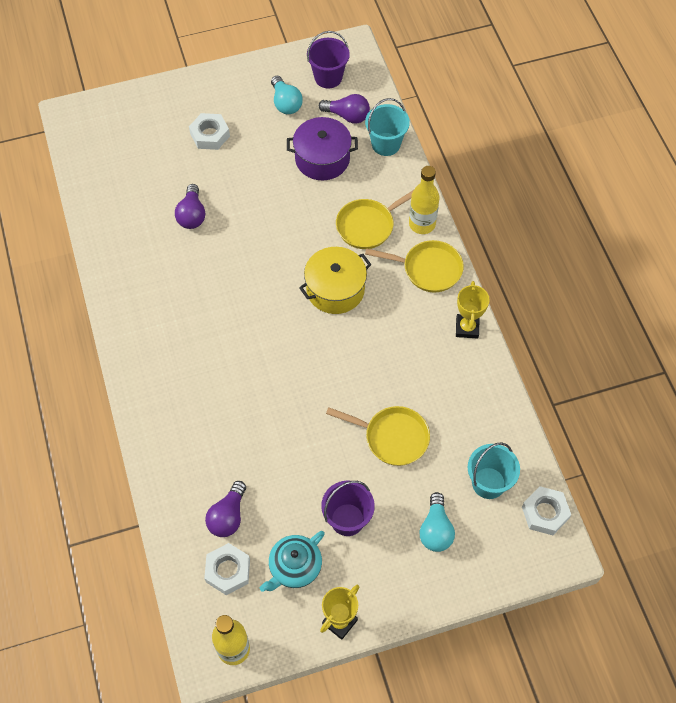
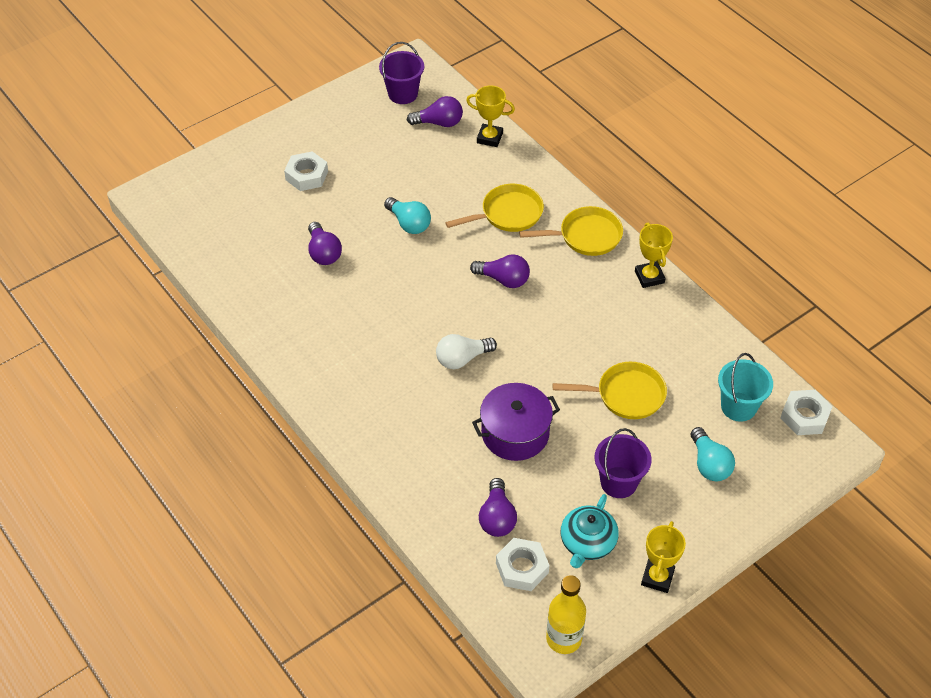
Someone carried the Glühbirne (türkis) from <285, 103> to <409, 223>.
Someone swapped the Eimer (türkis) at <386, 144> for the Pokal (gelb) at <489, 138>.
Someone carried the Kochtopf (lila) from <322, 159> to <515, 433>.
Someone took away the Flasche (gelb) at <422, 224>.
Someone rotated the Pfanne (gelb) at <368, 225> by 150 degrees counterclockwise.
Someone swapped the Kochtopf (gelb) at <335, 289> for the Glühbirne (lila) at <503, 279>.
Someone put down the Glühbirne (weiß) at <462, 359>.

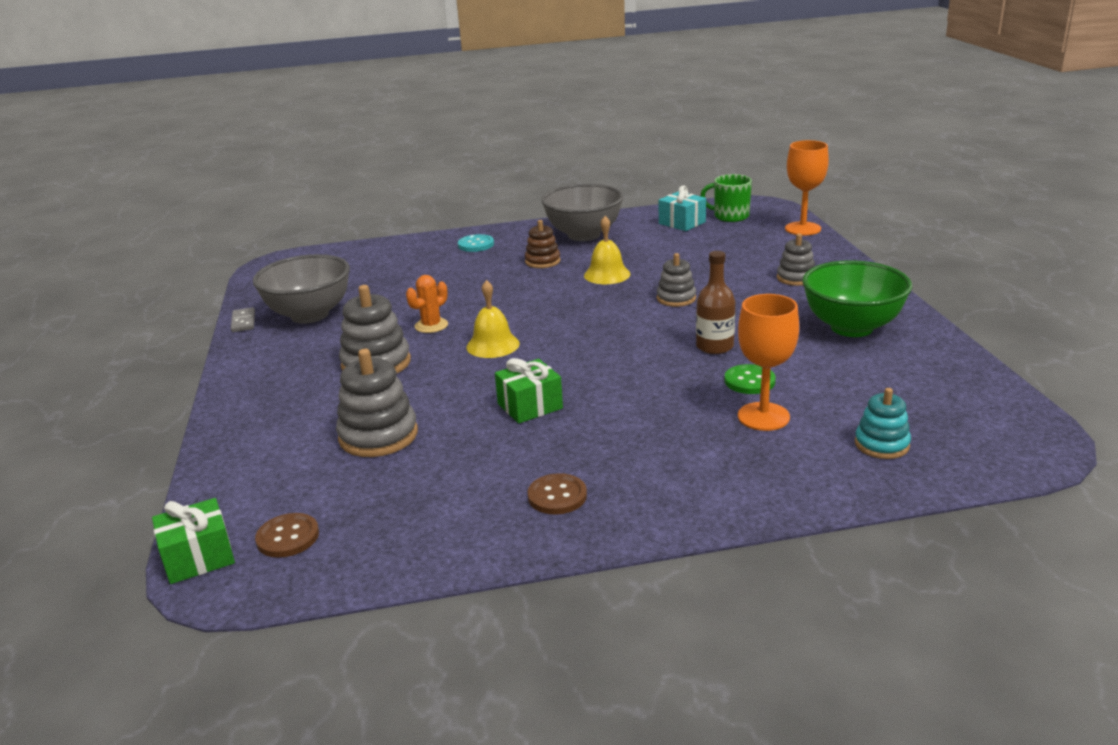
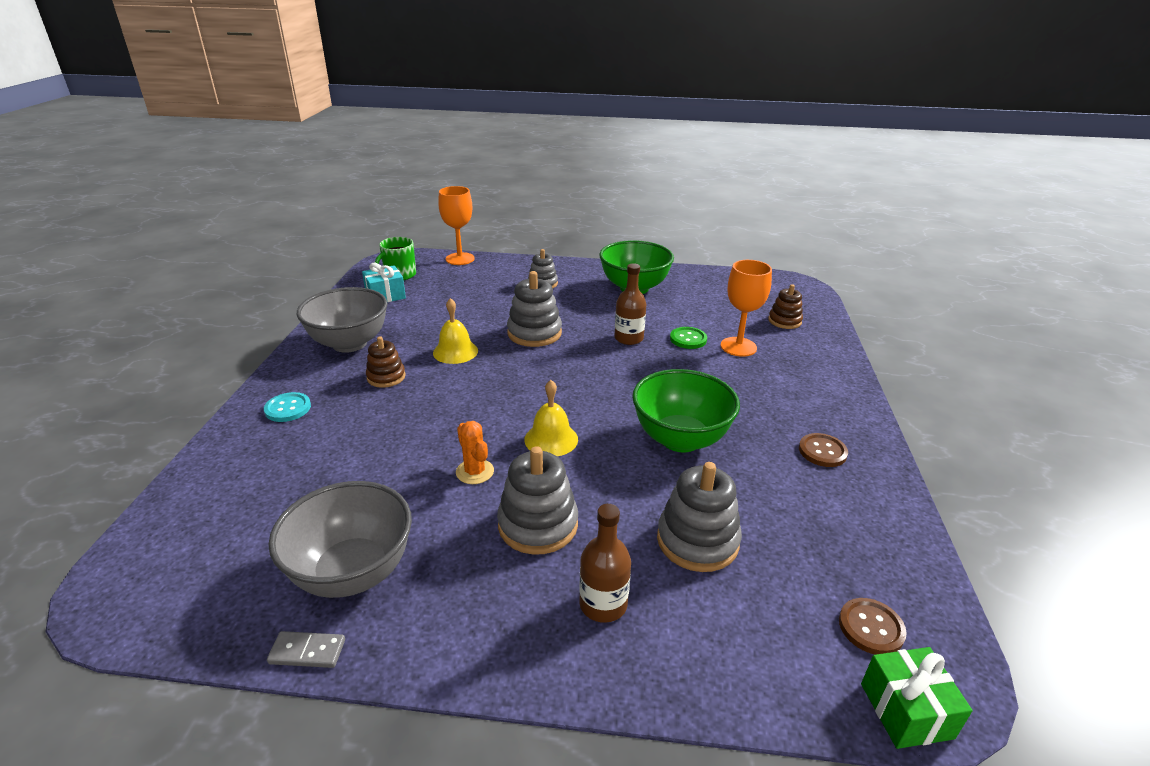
Someone scaled the Stapelspielzeug (grau) at <676, 298> by 1.60.
Someone swapped the Geschenk (grün) at <530, 406> for the Schüssel (grün) at <680, 439>.
Someone repainted the Stapelspielzeug (türkis) at <881, 444>, which became the Stapelspielzeug (braun) at <784, 321>.
Someone put down the Flasche (braun) at <603, 604>.

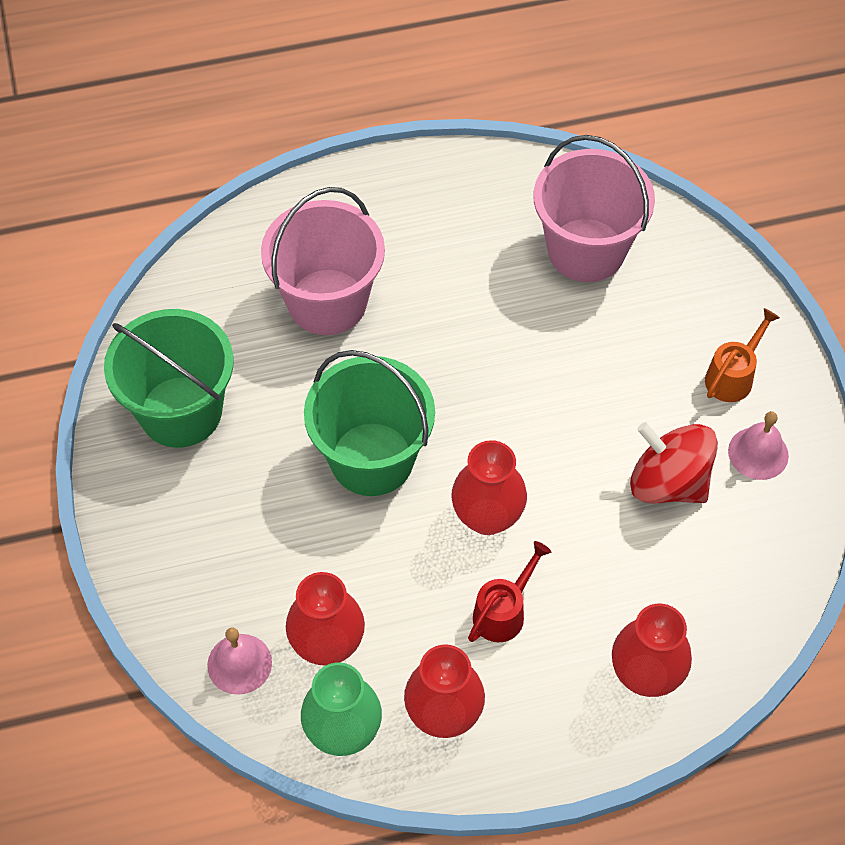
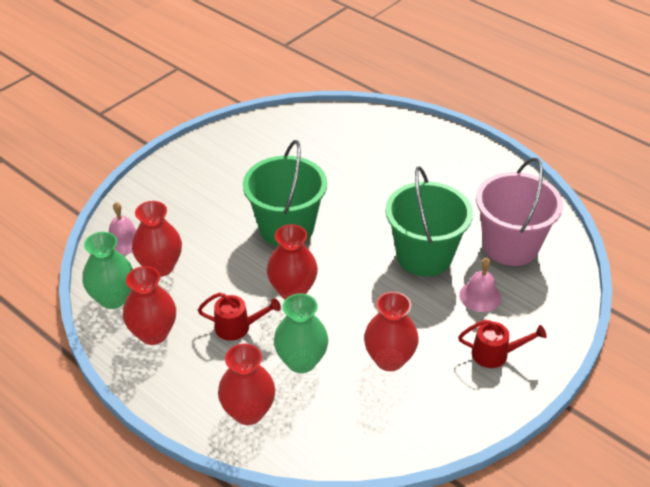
Someone took away the Eimer (rosa) at <327, 302>.
Someone repainted the Gießkanne (orange) at <733, 376>, which became the Gießkanne (rot) at <496, 354>.
Someone carried the Eimer (grün) from <181, 411> to <424, 256>.
Someone carried the Glocke (rosa) from <758, 453> to <480, 296>.
Someone swapped the Kreisel (rot) at <668, 483> for the Vase (rot) at <389, 359>.
Someone put down the Vase (grün) at <301, 361>.

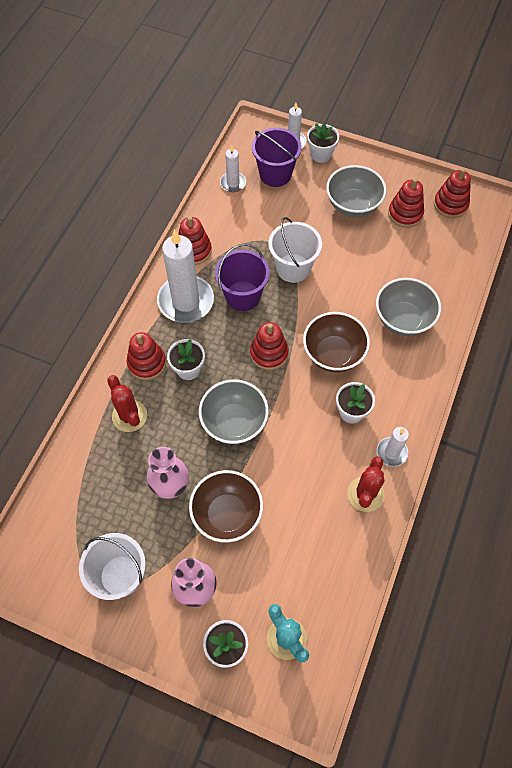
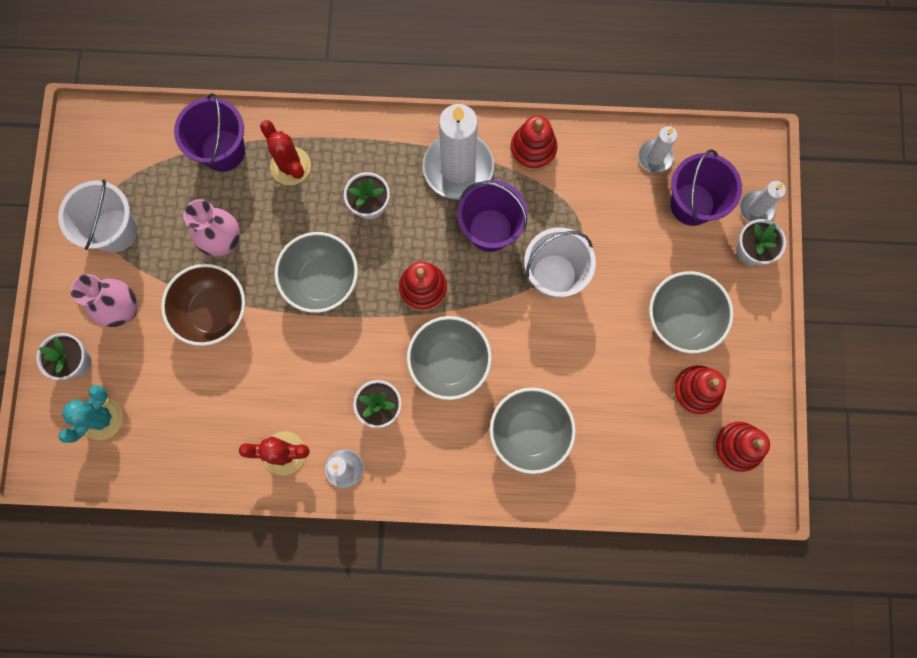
Someone repainted the Schüssel (braun) at <333, 354>, which became the Schüssel (grau) at <449, 363>.
Someone took away the Stapelspielzeug (rot) at <147, 363>.
Someone rotated the Kaktus (rot) at <129, 416> by 75 degrees counterclockwise.
Someone put down the Eimer (lila) at <223, 150>.

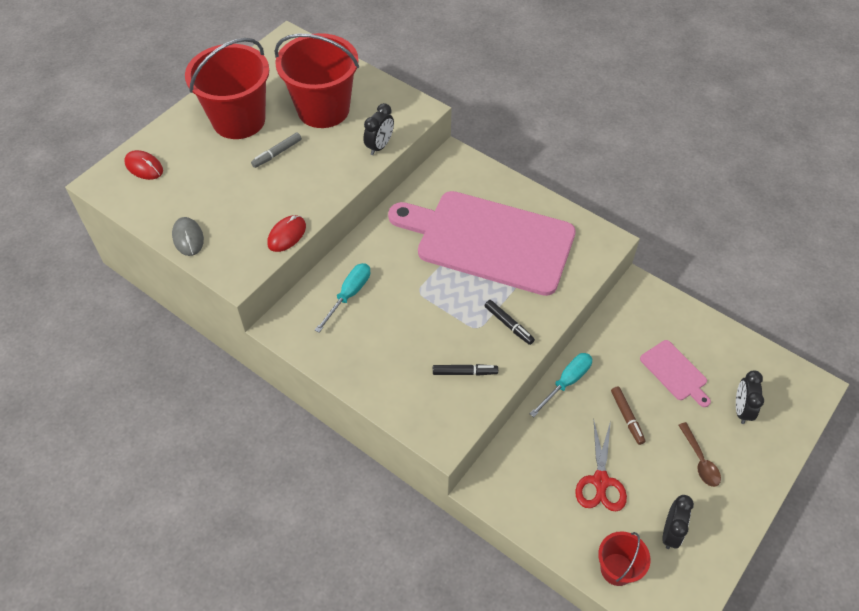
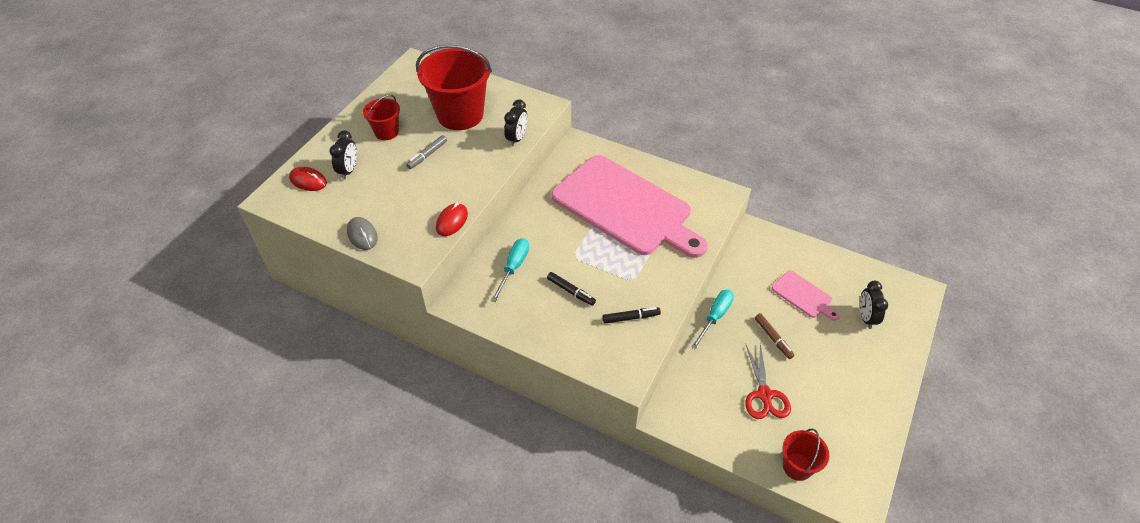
Someone scaled the Eimer (rot) at <239, 120> by 0.51.
Someone rotated the Schneidebrett (rosa) at <489, 241> by 150 degrees counterclockwise.
Someone carried the Filzstift (schwarz) from <508, 325> to <571, 291>.
Someone took away the Löffel (braun) at <700, 460>.
Someone carried the Wecker (schwarz) from <670, 532> to <349, 170>.

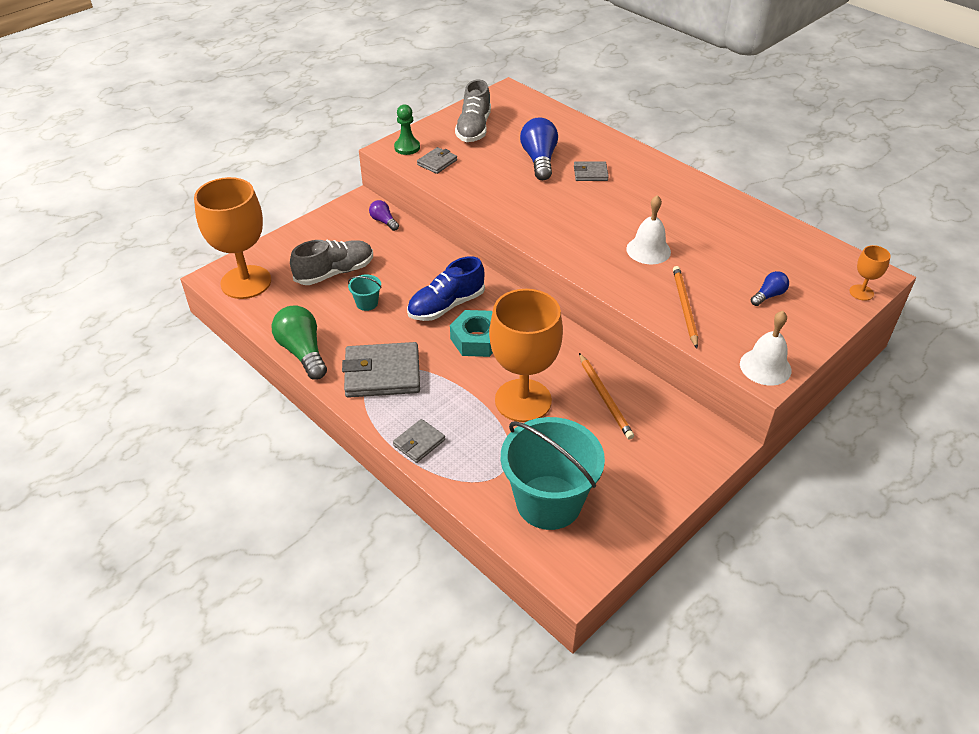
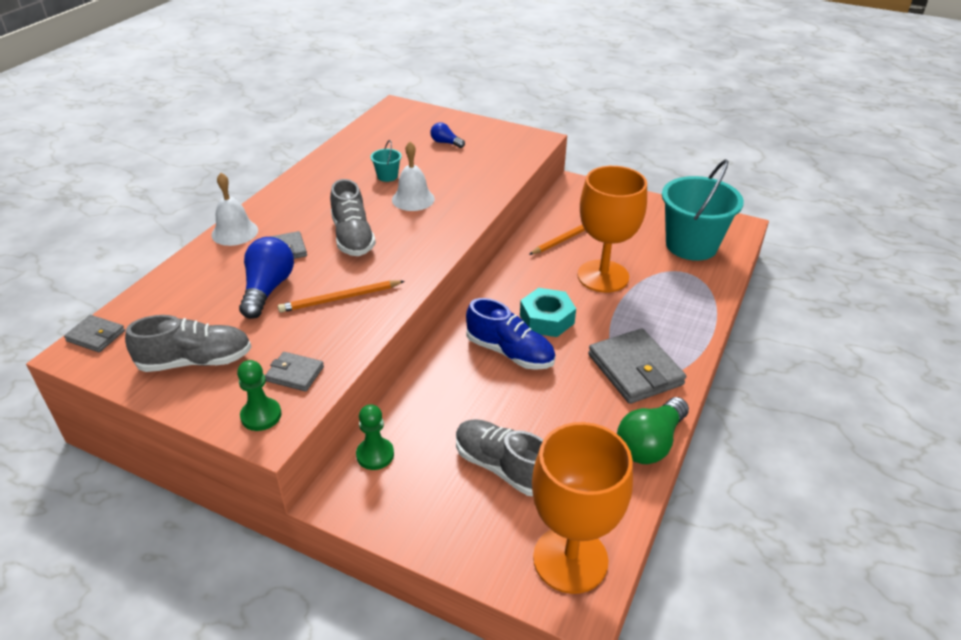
Someone rotated the Glühbirne (blau) at <539, 160> by 120 degrees clockwise.
Someone swapped the Glühbirne (lila) at <384, 221> for the Bauer (grün) at <375, 455>.
Someone took away the Kelch (orange) at <861, 292>.
Someone carried the Bleistift (orange) from <684, 307> to <340, 298>.
Someone carried the Eimer (türkis) from <367, 303> to <387, 176>.
Someone carried the Glocke (weiß) from <765, 367> to <234, 232>.
Someone carried the Geldbörse (grau) from <419, 443> to <96, 336>.
Someone put down the Schuh (grau) at <353, 237>.

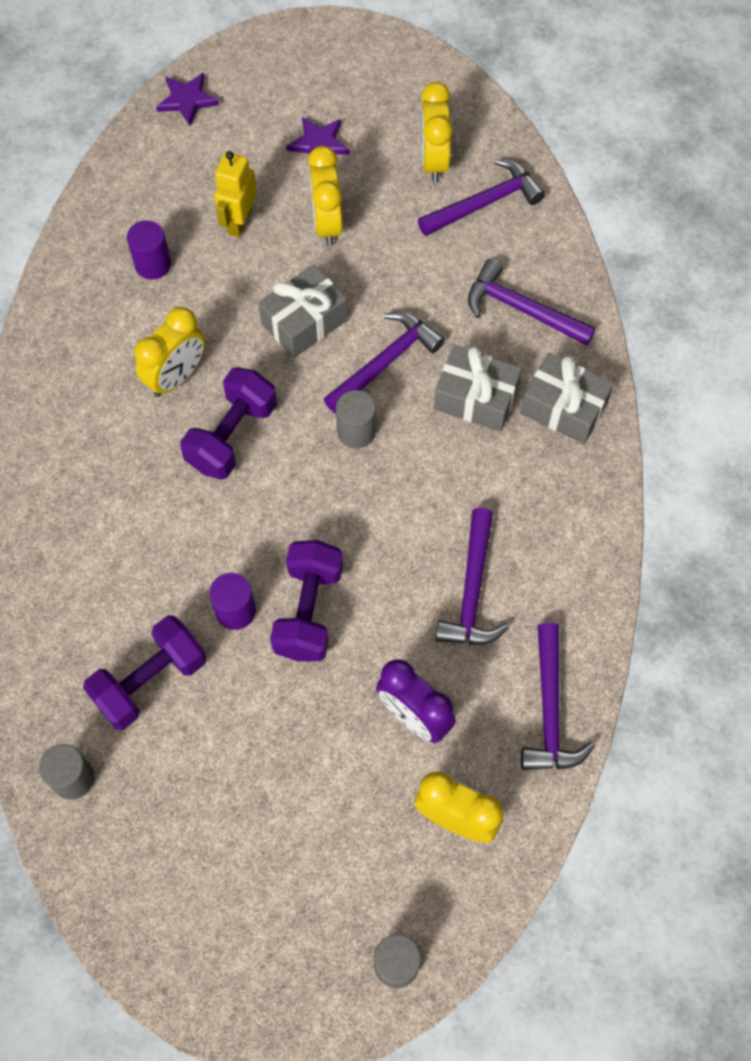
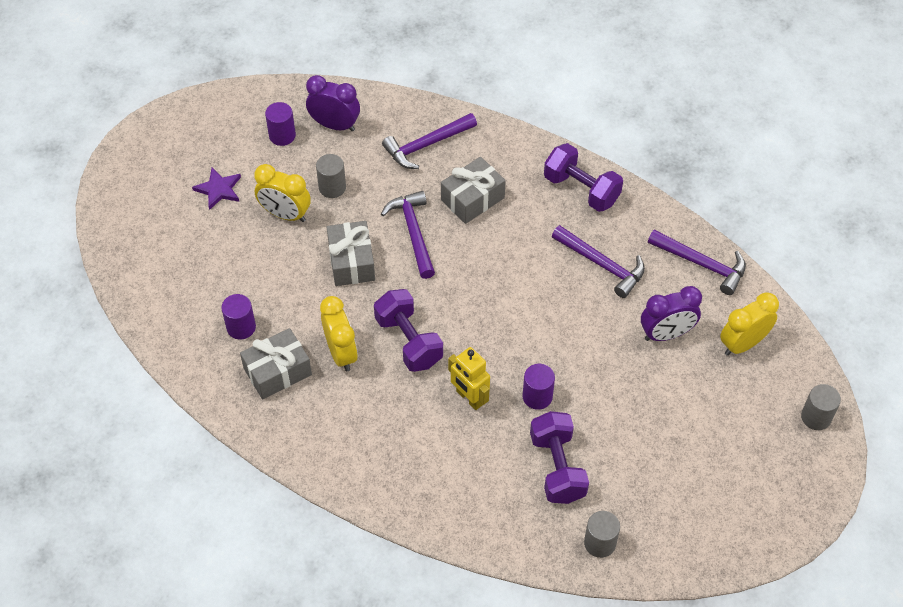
Someone took away the Stern (lila) at <187, 100>.
Someone swapped the Wecker (gelb) at <433, 161> for the Vollzylinder (lila) at <282, 135>.
Someone carried the Roboter (gelb) from <239, 222> to <469, 398>.
Someone swapped the Hammer (lila) at <485, 203> for the Wecker (lila) at <335, 125>.
Someone carried the Geschenk (grau) from <564, 408> to <277, 371>.
Someone carried the Vollzylinder (grau) from <356, 431> to <332, 187>.
Someone carried the Hantel (lila) from <308, 611> to <581, 189>.

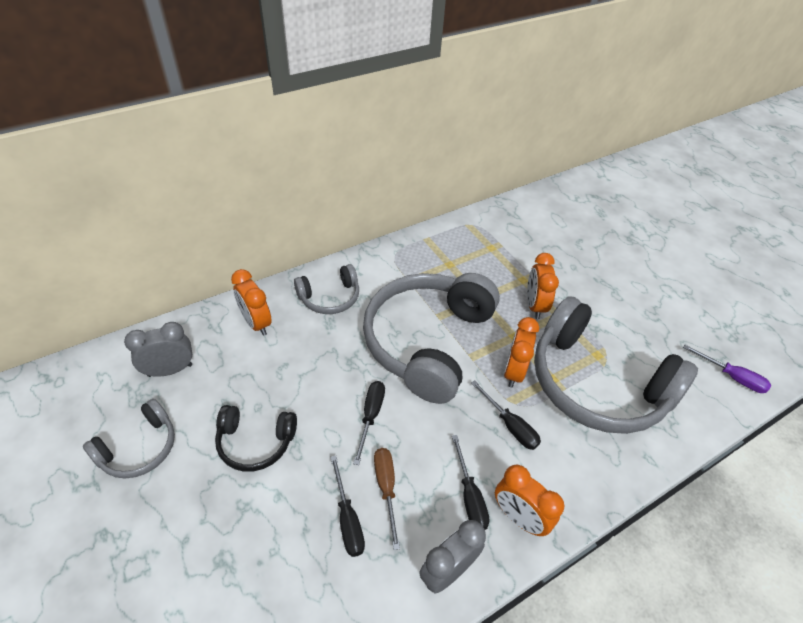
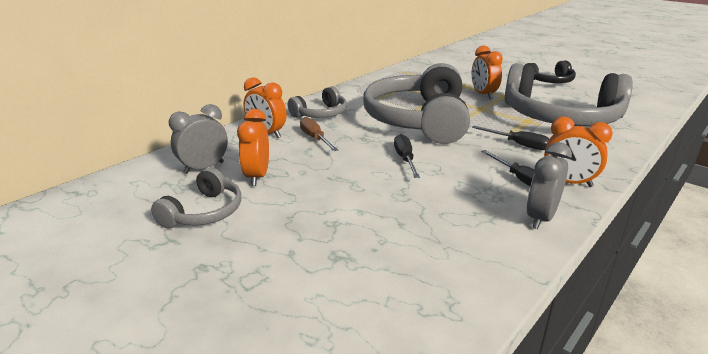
Someone carried the Wecker (orange) from <513, 371> to <257, 176>.
Someone took away the Schraubenzieher (lila) at <732, 377>.
Someone carried the Kopfhörer (schwarz) from <255, 442> to <549, 81>.
Someone carried the Schraubenzieher (braun) from <386, 488> to <315, 138>.
Someone took away the Schraubenzieher (schwarz) at <348, 519>.

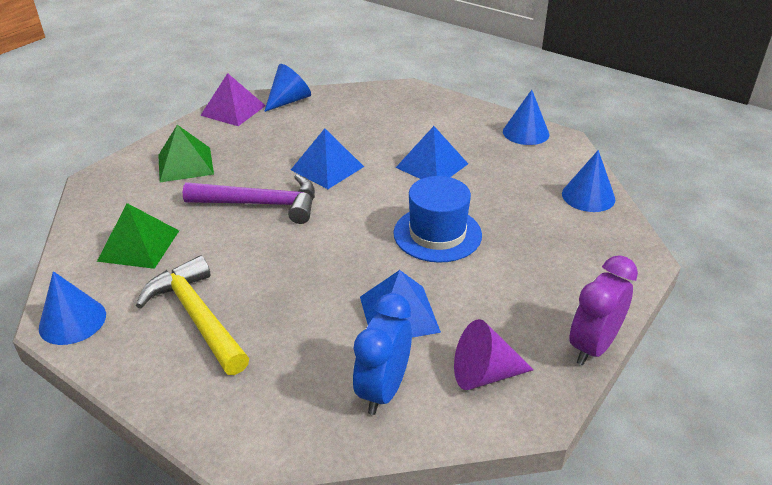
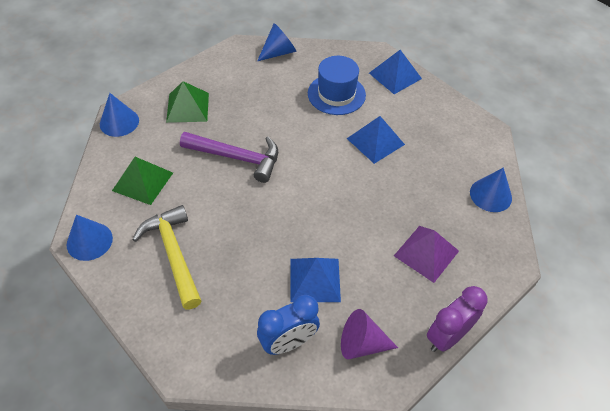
Someone carried the Pyramide (lila) from <233, 110> to <426, 253>.
Someone carried the Kegel (blau) from <525, 132> to <119, 122>.
Someone carried the Pyramide (blau) from <327, 168> to <395, 75>.
Someone carried the Hut (blau) from <437, 234> to <336, 94>.
Someone rotated the Wecker (blau) at <383, 390> by 150 degrees counterclockwise.

